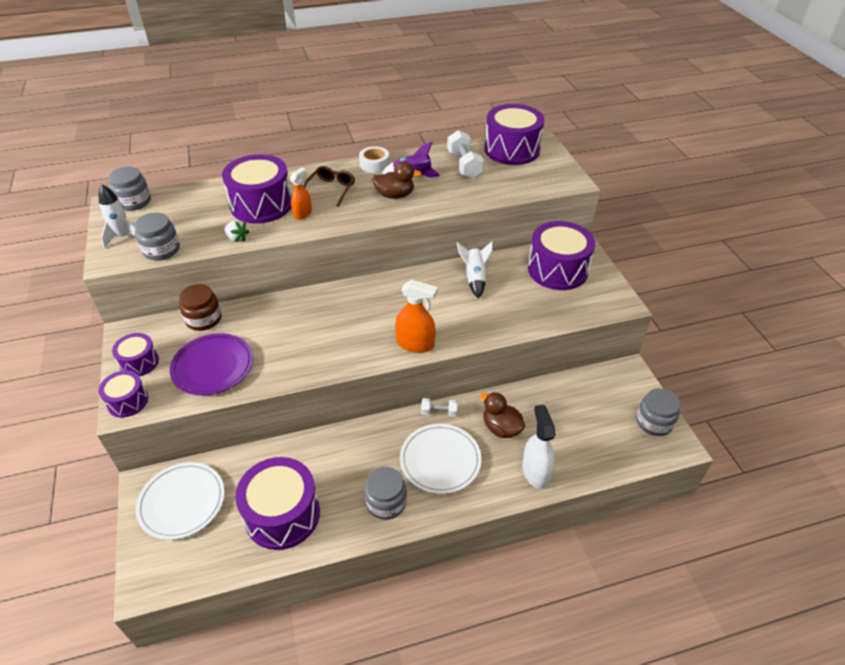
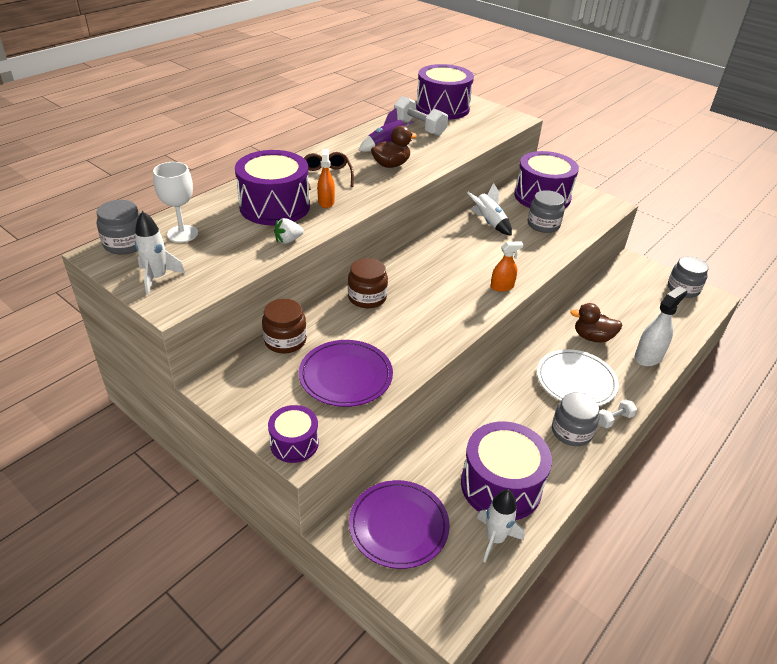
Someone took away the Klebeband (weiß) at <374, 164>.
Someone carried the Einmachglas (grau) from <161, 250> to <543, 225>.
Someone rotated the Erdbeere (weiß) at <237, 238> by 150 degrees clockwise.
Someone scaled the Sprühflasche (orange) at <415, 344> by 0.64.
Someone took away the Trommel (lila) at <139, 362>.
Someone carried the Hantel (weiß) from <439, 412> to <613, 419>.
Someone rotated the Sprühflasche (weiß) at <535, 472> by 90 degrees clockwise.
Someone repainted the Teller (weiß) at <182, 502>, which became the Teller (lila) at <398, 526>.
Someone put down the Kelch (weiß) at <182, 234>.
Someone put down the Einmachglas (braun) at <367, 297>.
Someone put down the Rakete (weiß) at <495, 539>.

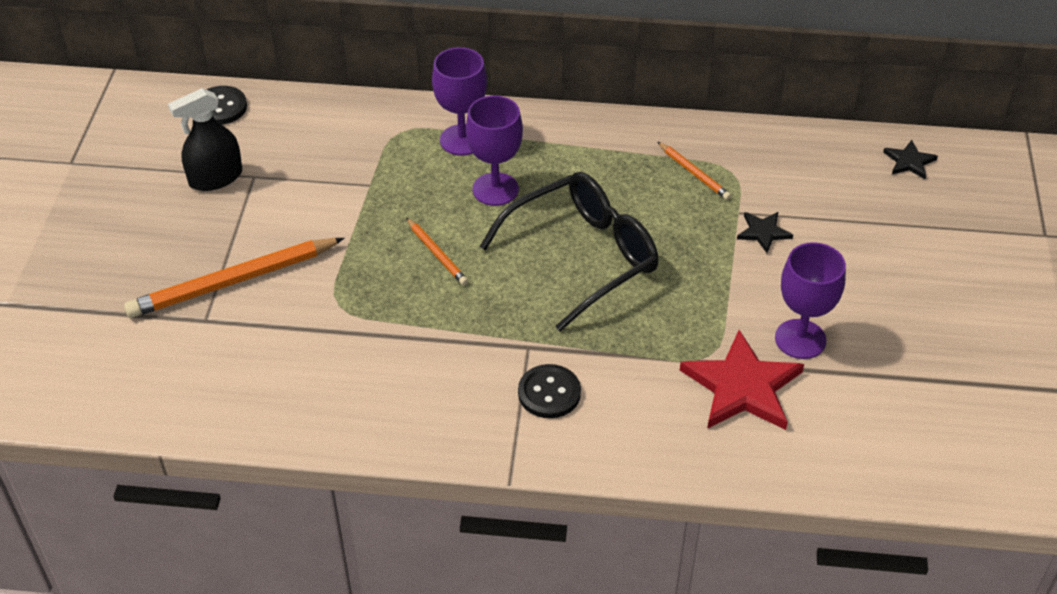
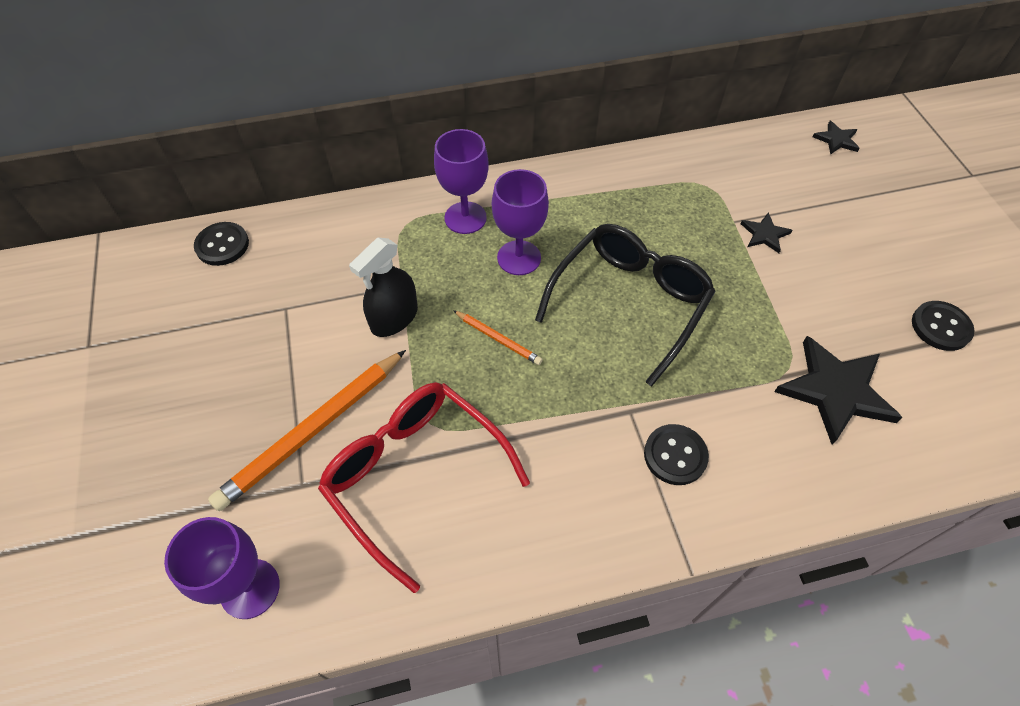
Someone carried the Sprühflasche (schwarz) from <215, 178> to <394, 318>.
Someone took away the Bleistift (orange) at <694, 173>.
Someone carried the Kelch (lila) from <800, 339> to <250, 588>.
Someone repainted the Stern (rot) at <742, 387>, which became the Stern (schwarz) at <835, 391>.
Someone put down the Knopf (schwarz) at <940, 327>.
Someone put down the Brille (rot) at <414, 475>.

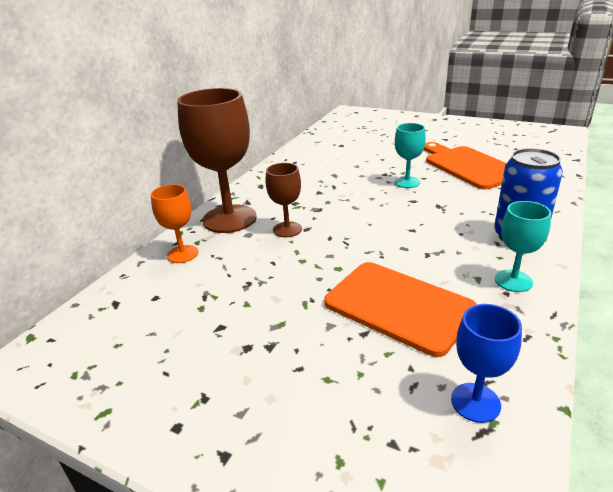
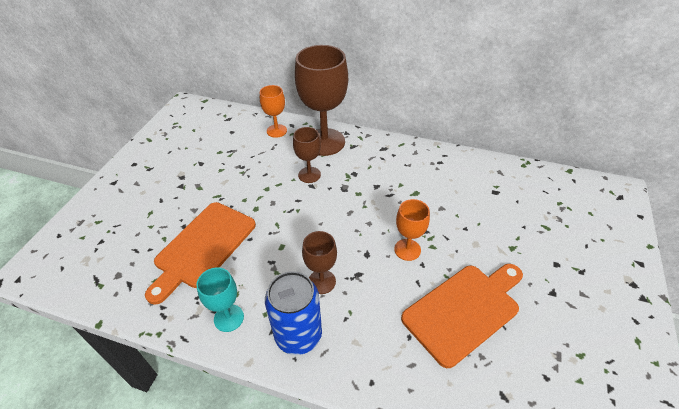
Someone repainted the Kelch (türkis) at <407, 182>, which became the Kelch (orange) at <407, 249>.
Someone took away the Kelch (blau) at <475, 402>.
Someone put down the Kelch (braun) at <321, 282>.

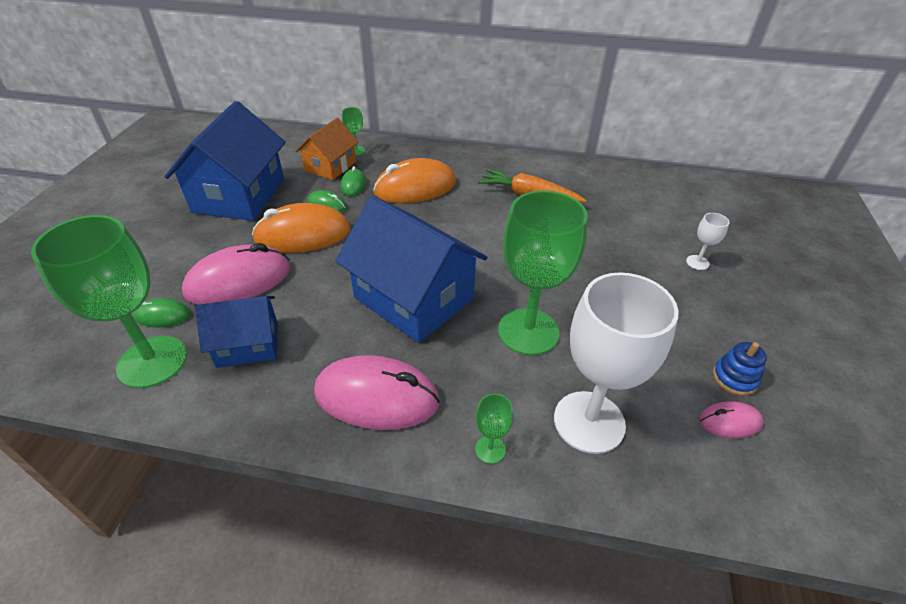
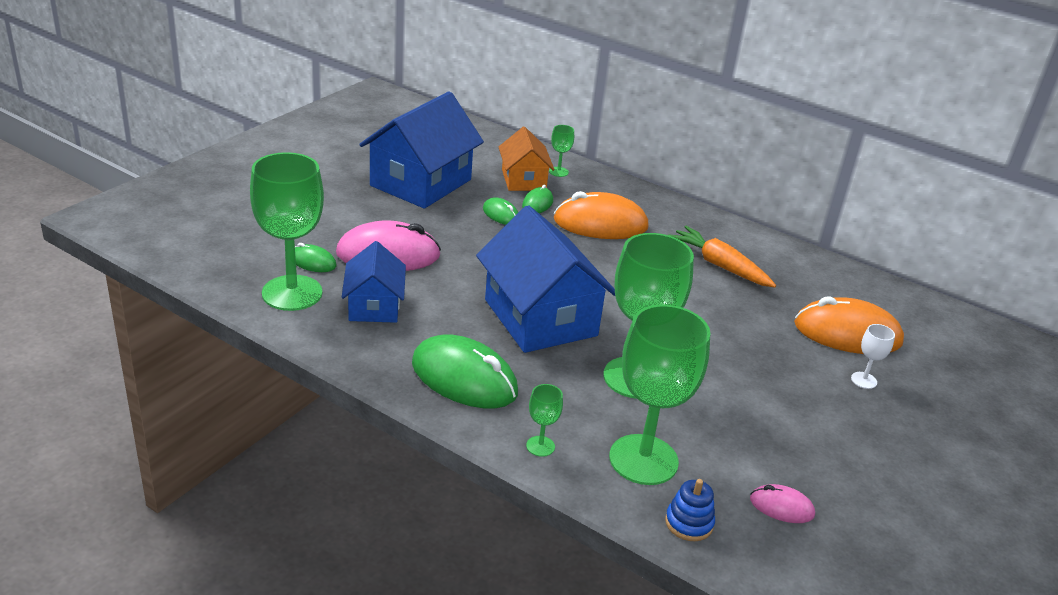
Someone rotated the Haus (orange) at <330, 166> by 60 degrees counterclockwise.
Someone carried the Computermaus (orange) from <303, 235> to <847, 333>.
Someone repainted the Kelch (weiß) at <589, 422>, which became the Kelch (grün) at <643, 459>.
Someone rotated the Haus (blau) at <248, 344> by 75 degrees clockwise.
Someone carried the Stapelspielzeug (blau) from <734, 378> to <689, 523>.
Someone repainted the Computermaus (rosa) at <376, 397>, which became the Computermaus (grün) at <464, 378>.

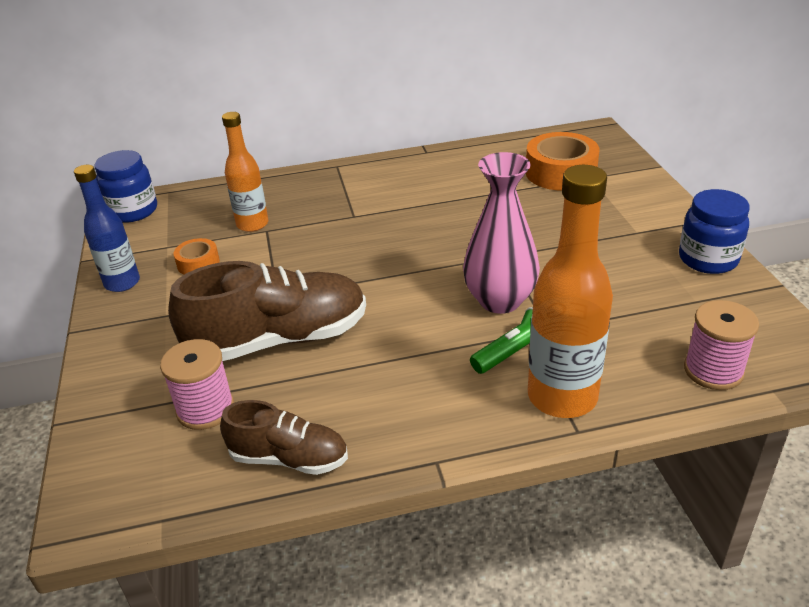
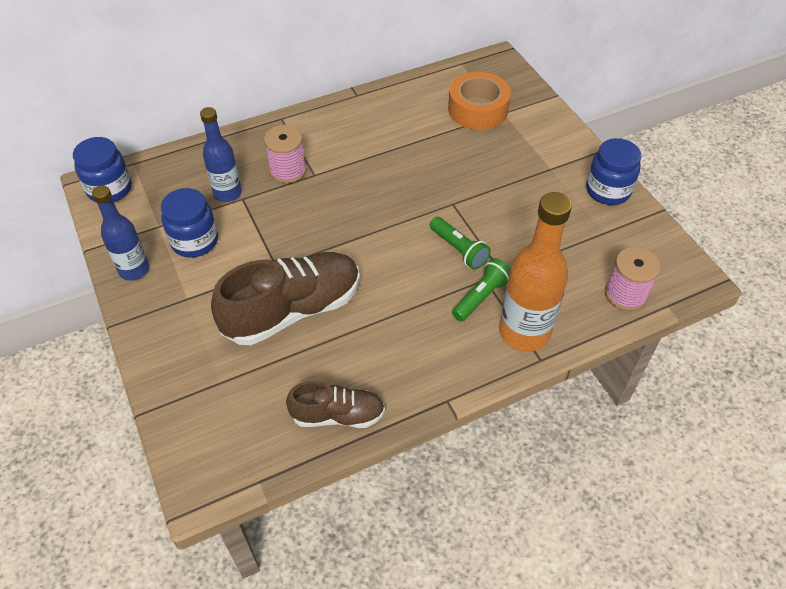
Someone repainted the Flasche (orange) at <252, 224>, which became the Flasche (blau) at <227, 193>.
Someone swapped the Vase (rosa) at <500, 300> for the Taschenlampe (grün) at <458, 250>.
Someone swapped the Klebeband (orange) at <198, 263> for the Einmachglas (blau) at <194, 241>.
Someone carried the Garnrolle (rosa) from <205, 409> to <288, 170>.

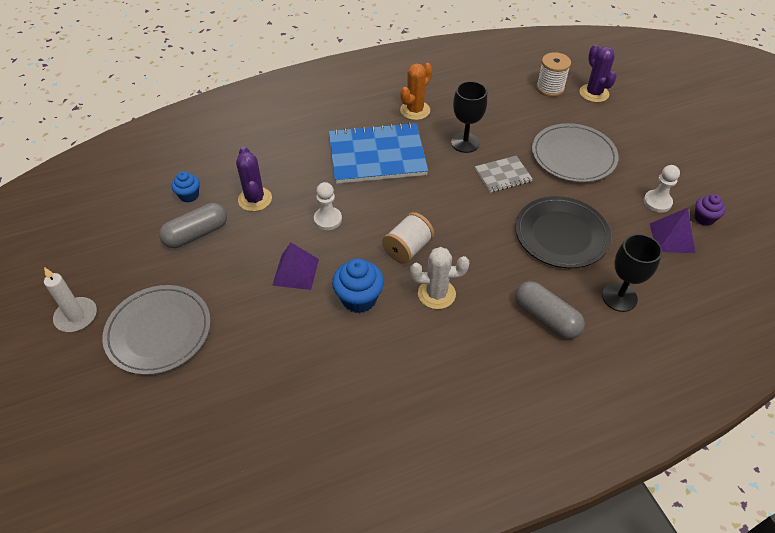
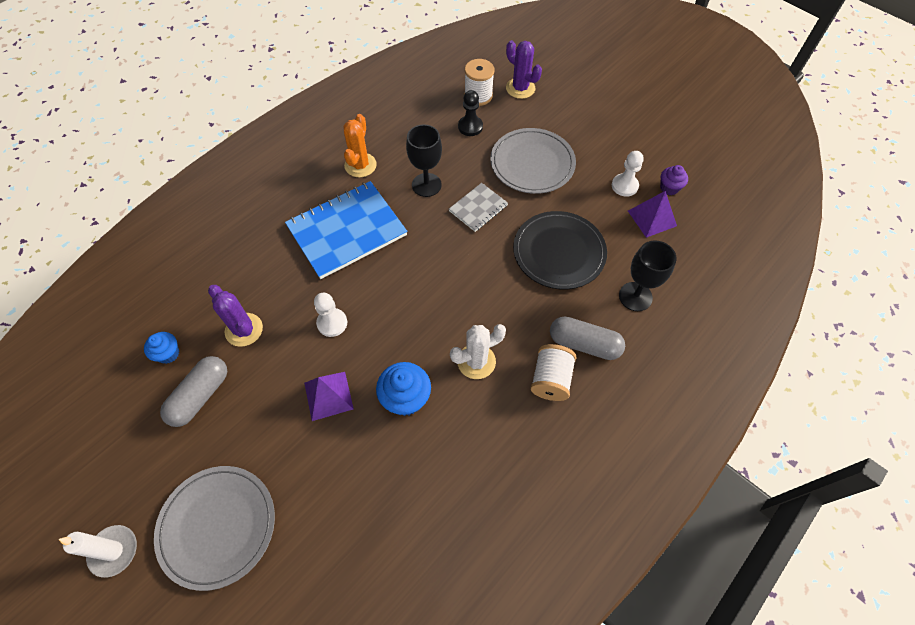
Someone carried the Garnrolle (weiß) from <407, 249> to <550, 379>.
Someone put down the Bauer (schwarz) at <470, 127>.

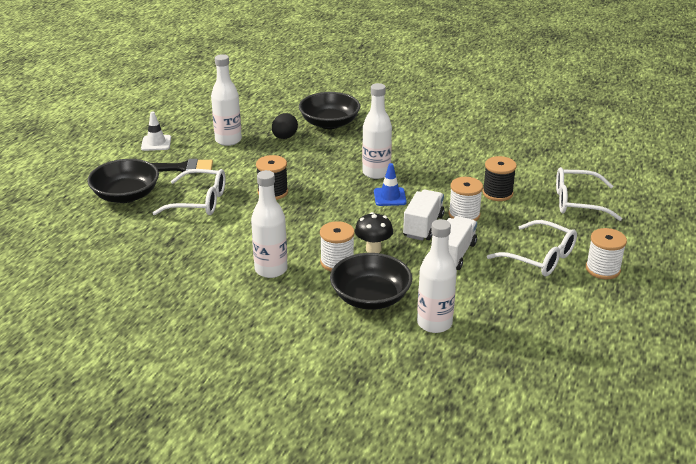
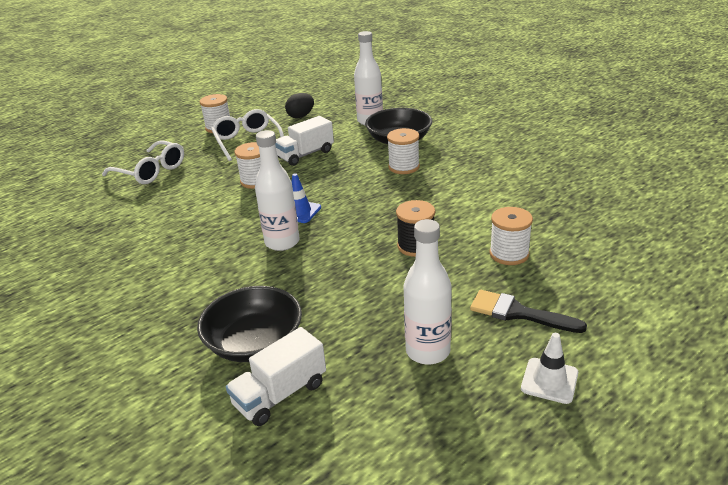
Someone carried the Ei (schwarz) from <284, 137> to <301, 116>.
Someone took away the Garnrolle (schwarz) at <497, 193>.
Someone took away the Schüssel (schwarz) at <126, 195>.
Someone swapped the Brille (weiß) at <199, 201> for the Garnrolle (weiß) at <509, 254>.
Someone took away the Flasche (weiß) at <271, 270>.
Someone carried the Lastwagen (weiß) from <423, 226> to <280, 394>.
Someone took away the Pilz (schwarz) at <373, 249>.

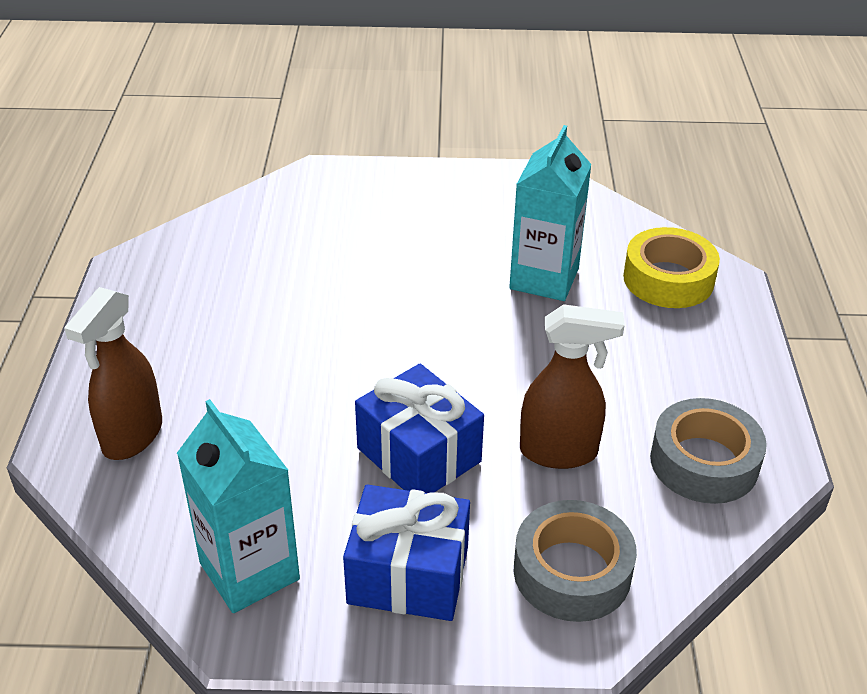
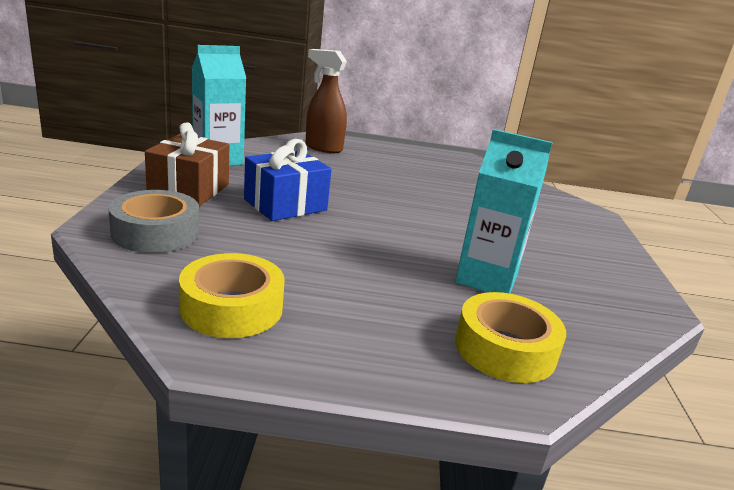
Someone took away the Sprühflasche (braun) at <559, 452>.
Someone repainted the Klebeband (grau) at <704, 462>, which became the Klebeband (gelb) at <232, 308>.
Someone repainted the Geschenk (blau) at <408, 575>, which became the Geschenk (braun) at <189, 190>.

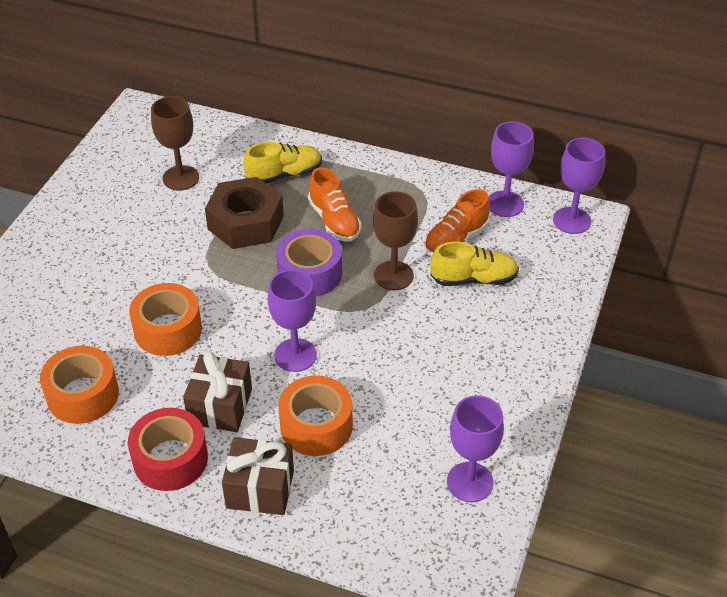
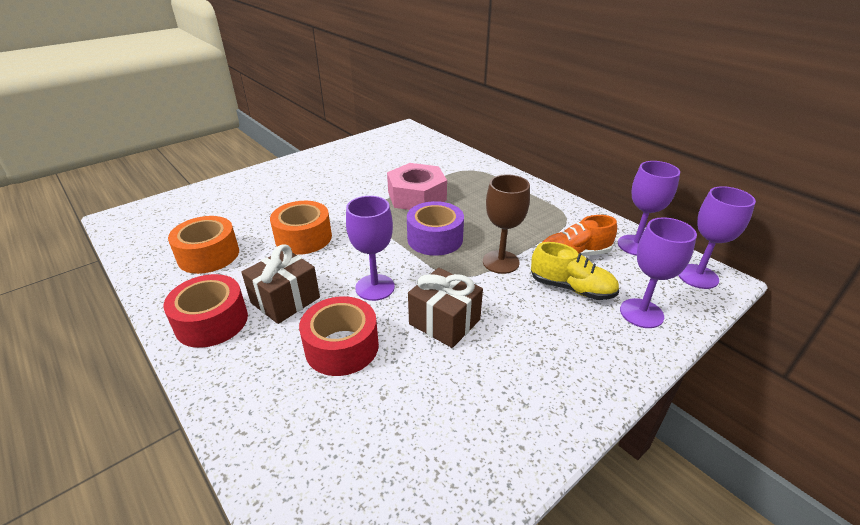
Someone took away the Kelch (braun) at <181, 178>.
Someone took away the Schuh (gelb) at <284, 175>.
Someone took away the Schuh (orange) at <334, 221>.
Someone repainted the Sechskantmutter (braun) at <245, 222>, which became the Sechskantmutter (rosa) at <417, 196>.
Someone repainted the Klebeband (orange) at <316, 426>, which became the Klebeband (rot) at <342, 347>.
Someone carried the Kelch (lila) from <470, 482> to <641, 313>.
Someone carried the Geschenk (braun) from <260, 489> to <444, 322>.

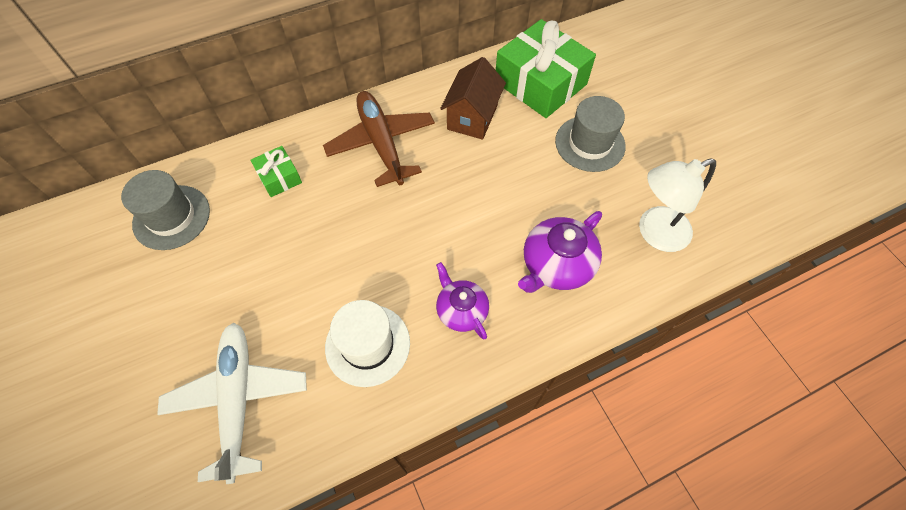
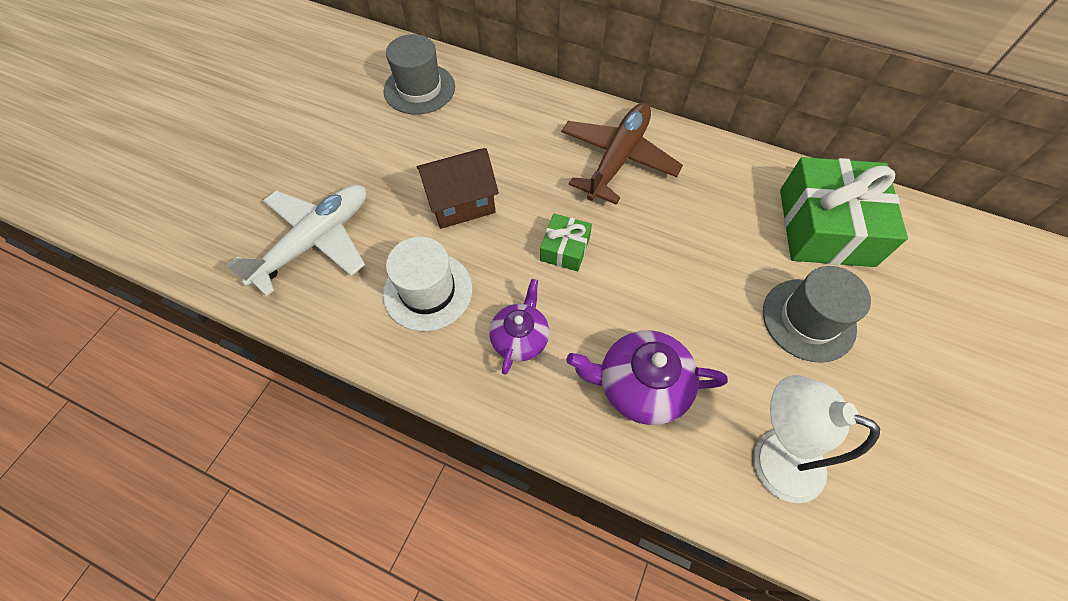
Someone carried the Haus (braun) from <472, 117> to <461, 203>.
Someone carried the Geschenk (grün) from <279, 177> to <565, 249>.

